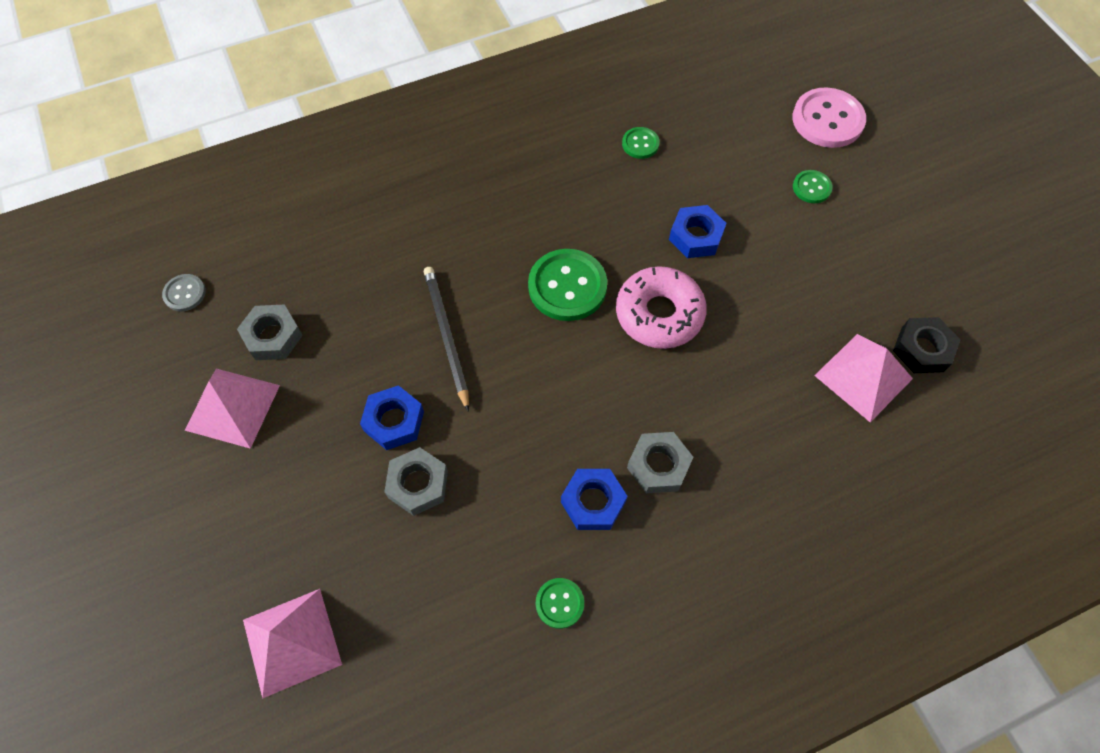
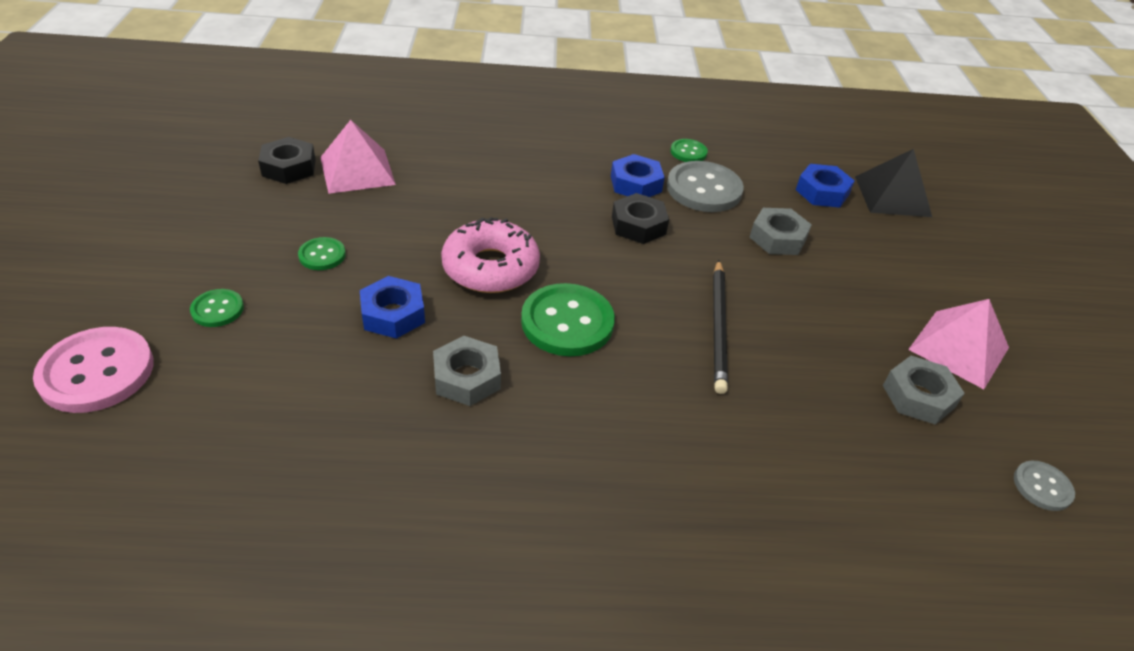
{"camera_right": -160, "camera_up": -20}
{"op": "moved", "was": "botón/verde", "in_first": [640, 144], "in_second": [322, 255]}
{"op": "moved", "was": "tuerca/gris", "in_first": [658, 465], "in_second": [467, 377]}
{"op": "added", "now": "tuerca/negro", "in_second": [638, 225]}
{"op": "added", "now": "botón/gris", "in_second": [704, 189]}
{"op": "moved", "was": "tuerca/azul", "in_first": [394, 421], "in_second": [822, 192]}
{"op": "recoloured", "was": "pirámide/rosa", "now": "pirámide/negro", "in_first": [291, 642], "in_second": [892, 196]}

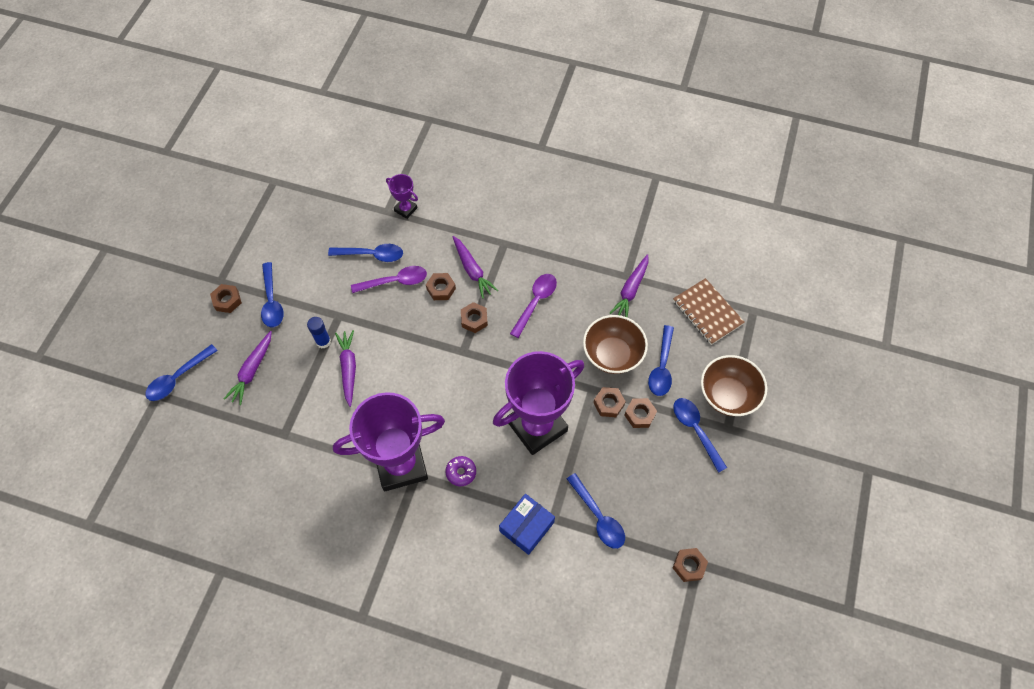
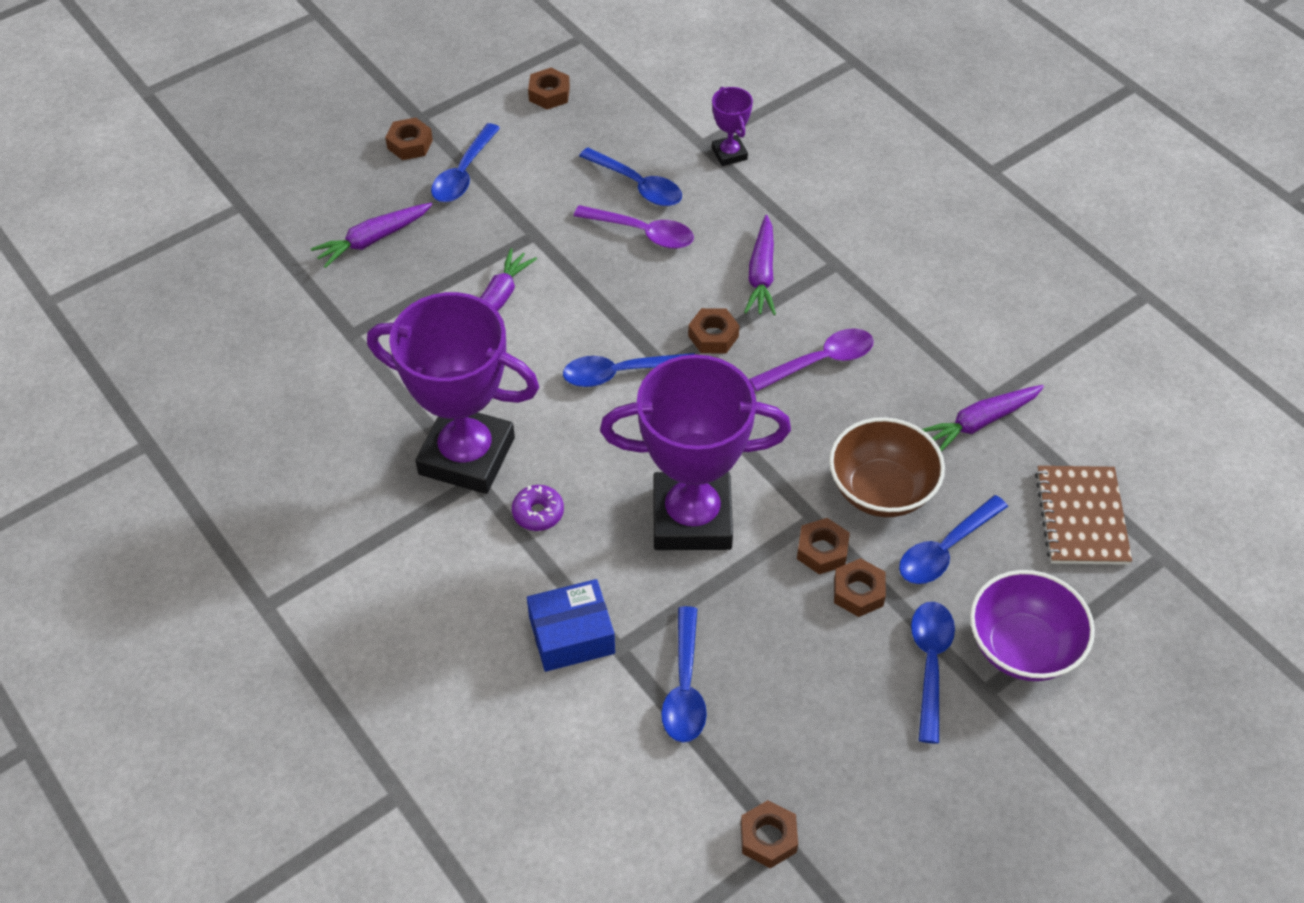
{"camera_right": 35, "camera_up": -10}
{"op": "moved", "was": "tuerca/marrón", "in_first": [441, 289], "in_second": [549, 94]}
{"op": "moved", "was": "cuchara/azul", "in_first": [178, 378], "in_second": [620, 373]}
{"op": "recoloured", "was": "cuenco/marrón", "now": "cuenco/morado", "in_first": [727, 395], "in_second": [1022, 647]}
{"op": "removed", "was": "barra de pegamento/azul", "in_first": [323, 341]}

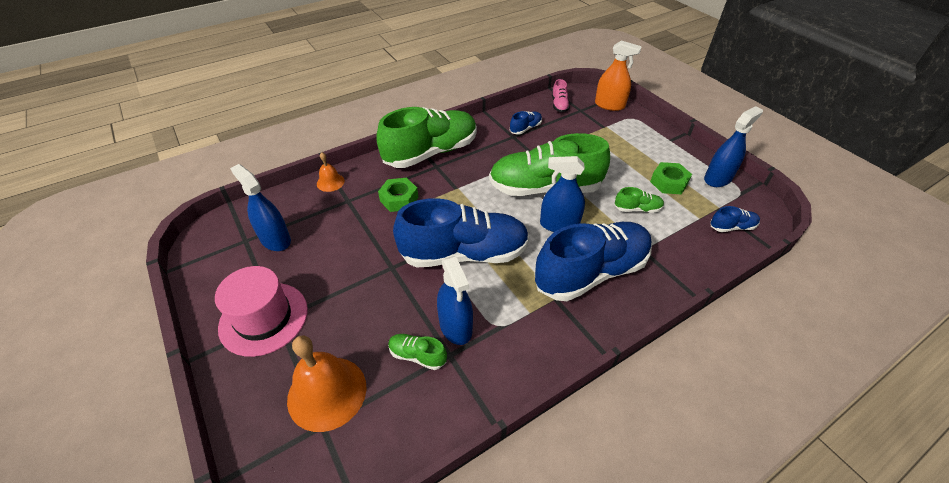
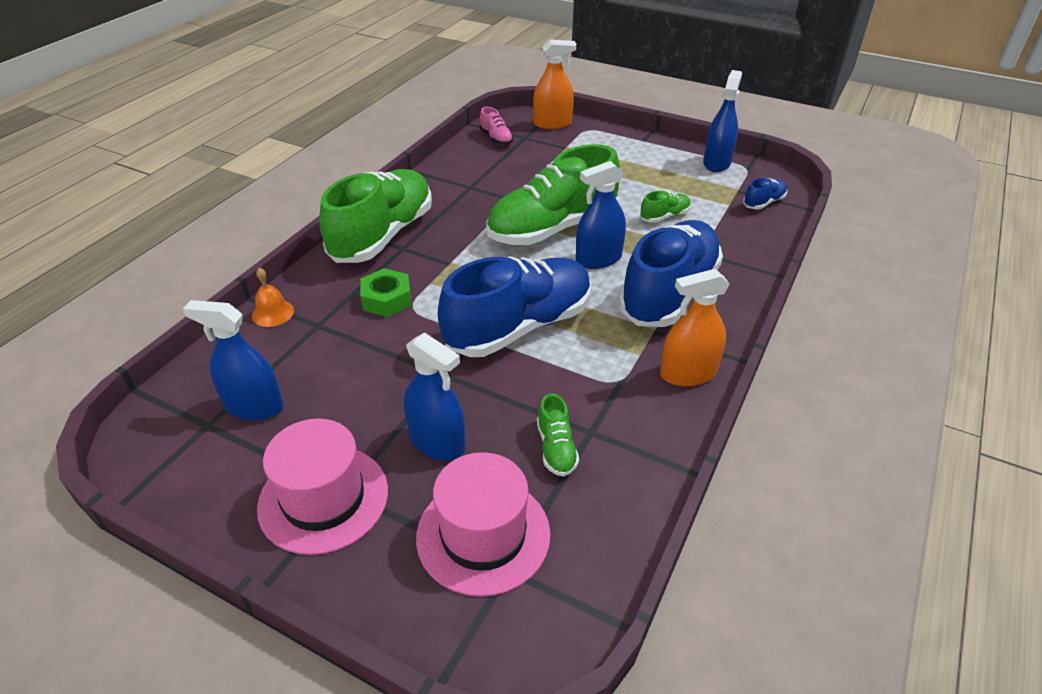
{"camera_right": -30, "camera_up": -5}
{"op": "moved", "was": "pulverizador/azul", "in_first": [455, 326], "in_second": [437, 442]}
{"op": "replaced", "was": "campana/naranja", "now": "sombrero/rosa", "in_first": [327, 392], "in_second": [483, 535]}
{"op": "turned", "was": "zapato/verde", "in_first": [417, 355], "in_second": [556, 448], "clockwise": -90}
{"op": "added", "now": "pulverizador/naranja", "in_second": [688, 373]}
{"op": "removed", "was": "zapato/azul", "in_first": [525, 128]}
{"op": "removed", "was": "tuerca/verde", "in_first": [669, 183]}

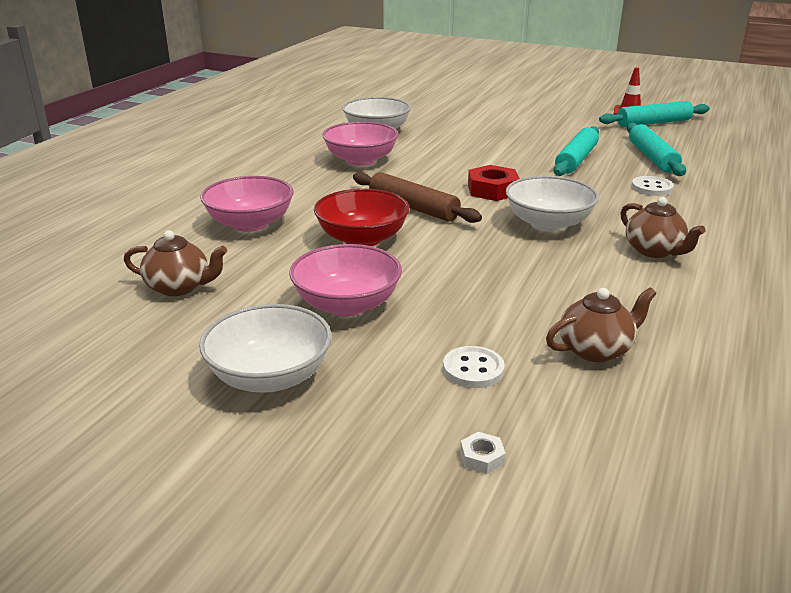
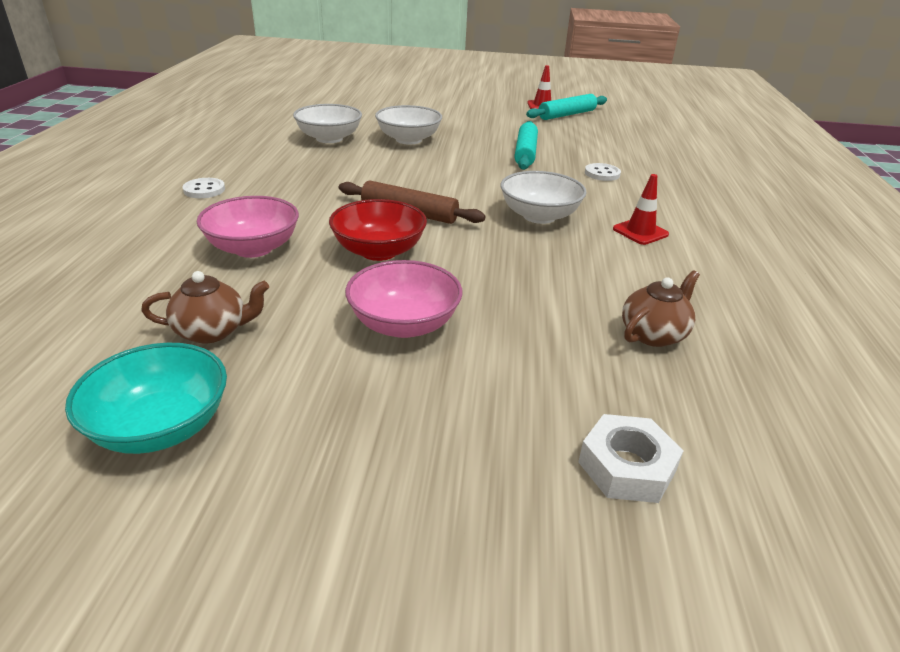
{"camera_right": -20, "camera_up": 5}
{"op": "added", "now": "cuenco/turquesa", "in_second": [161, 427]}
{"op": "moved", "was": "botón/blanco", "in_first": [473, 369], "in_second": [204, 190]}
{"op": "moved", "was": "cuenco/blanco", "in_first": [270, 376], "in_second": [408, 140]}
{"op": "resized", "was": "tuerca/blanco", "in_first": [482, 457], "in_second": [626, 467], "ratio": 2.09}
{"op": "replaced", "was": "tetera/marrón", "now": "cono de tráfico/rojo", "in_first": [654, 251], "in_second": [640, 232]}
{"op": "removed", "was": "cuenco/rosa", "in_first": [361, 160]}
{"op": "removed", "was": "tuerca/rojo", "in_first": [492, 190]}
{"op": "removed", "was": "rodillo/turquesa", "in_first": [652, 158]}

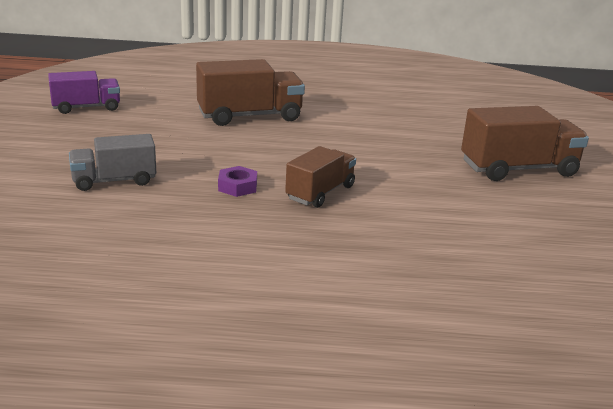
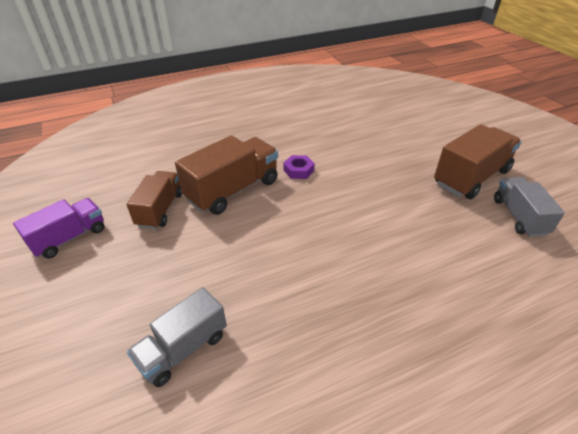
{"camera_right": -25, "camera_up": 15}
{"op": "moved", "was": "camión/marrón", "in_first": [320, 193], "in_second": [160, 210]}
{"op": "moved", "was": "tuerca/morado", "in_first": [237, 186], "in_second": [298, 170]}
{"op": "added", "now": "camión/gris", "in_second": [519, 216]}

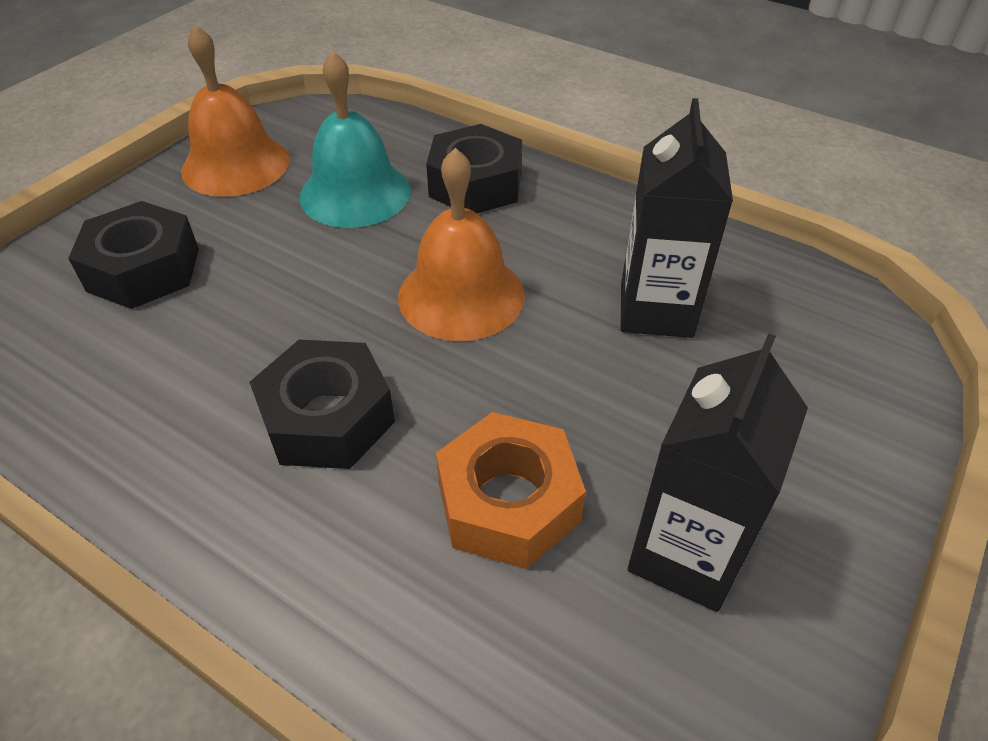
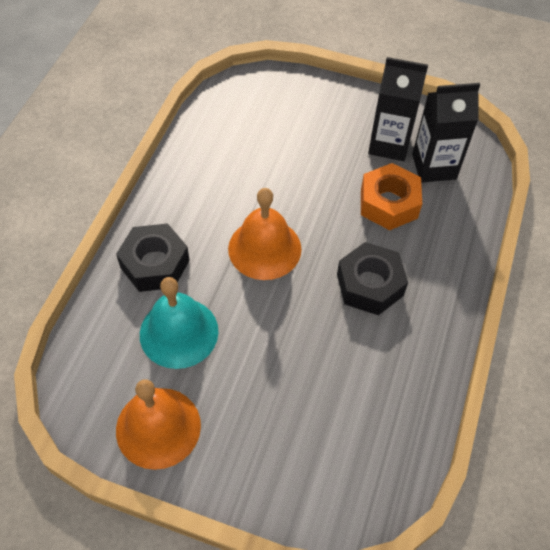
{"camera_right": -105, "camera_up": 10}
{"op": "moved", "was": "cartón de leche/negro", "in_first": [656, 310], "in_second": [434, 166]}
{"op": "removed", "was": "tuerca/negro", "in_first": [144, 269]}

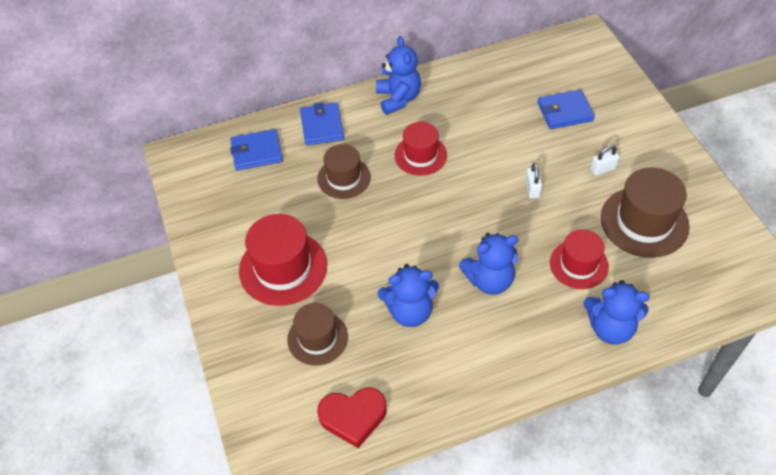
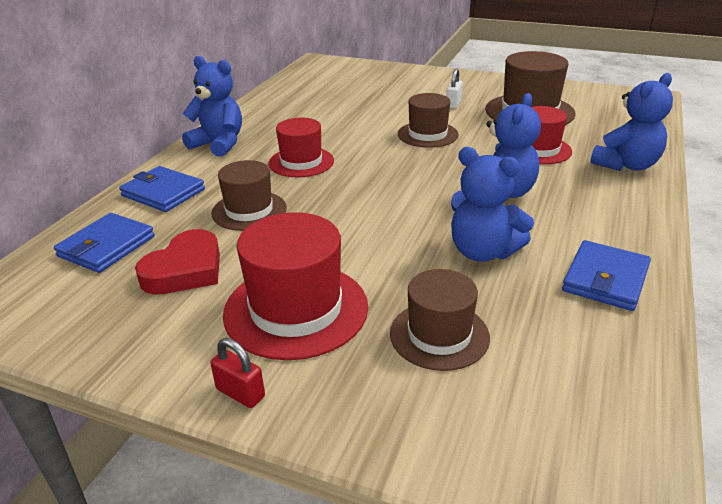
{"camera_right": -50, "camera_up": -20}
{"op": "moved", "was": "corazón/rojo", "in_first": [353, 417], "in_second": [185, 270]}
{"op": "added", "now": "candado/rojo", "in_second": [240, 393]}
{"op": "replaced", "was": "candado/blanco", "now": "sombrero/marrón", "in_first": [532, 189], "in_second": [427, 134]}
{"op": "turned", "was": "osito/azul", "in_first": [410, 311], "in_second": [482, 252], "clockwise": 90}
{"op": "moved", "was": "cartera/azul", "in_first": [565, 112], "in_second": [605, 279]}

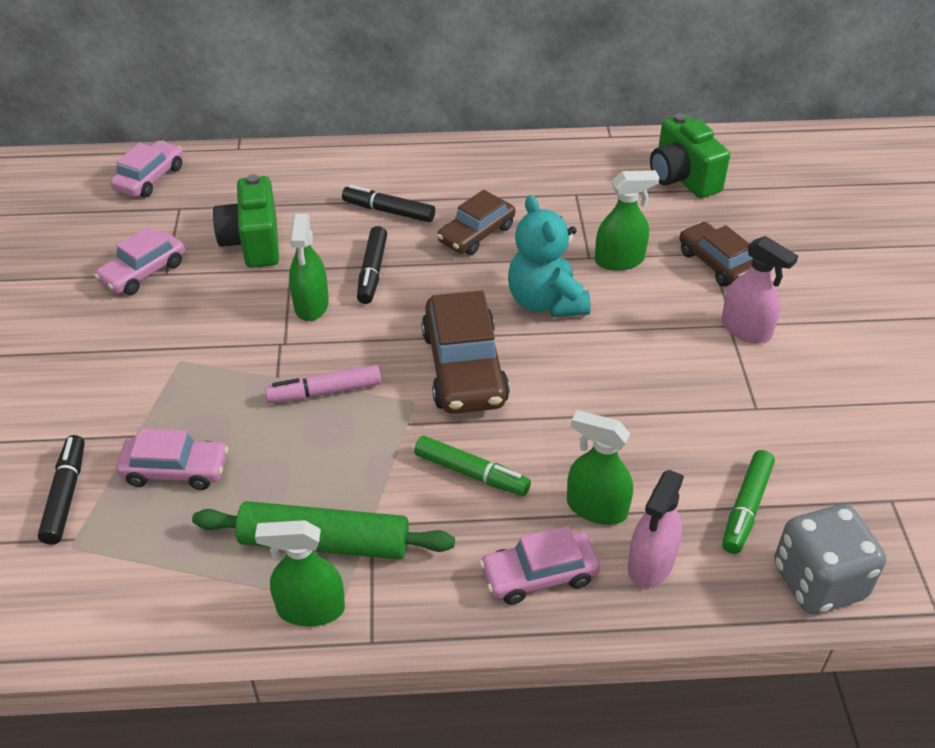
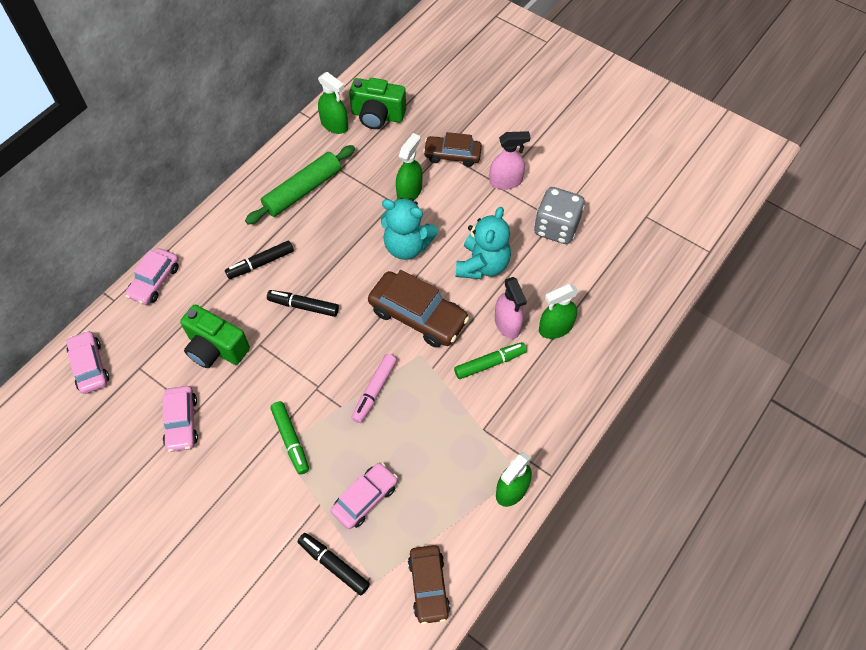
{"camera_right": -50, "camera_up": 15}
{"op": "moved", "was": "coche/rosa", "in_first": [539, 575], "in_second": [155, 281]}
{"op": "moved", "was": "rodillo/verde", "in_first": [324, 542], "in_second": [302, 190]}
{"op": "turned", "was": "rotulador/negro", "in_first": [372, 271], "in_second": [303, 306], "clockwise": 150}
{"op": "moved", "was": "rotulador/verde", "in_first": [746, 508], "in_second": [290, 440]}
{"op": "moved", "was": "pulverizador/verde", "in_first": [311, 305], "in_second": [334, 125]}
{"op": "moved", "was": "coche/marrón", "in_first": [476, 234], "in_second": [428, 586]}
{"op": "added", "now": "osito/turquesa", "in_second": [482, 265]}
{"op": "moved", "was": "pulverizador/rosa", "in_first": [651, 564], "in_second": [507, 324]}
{"op": "moved", "was": "dado/gris", "in_first": [818, 581], "in_second": [556, 228]}

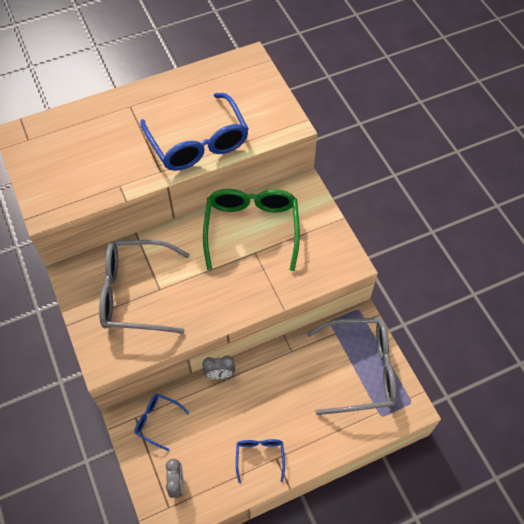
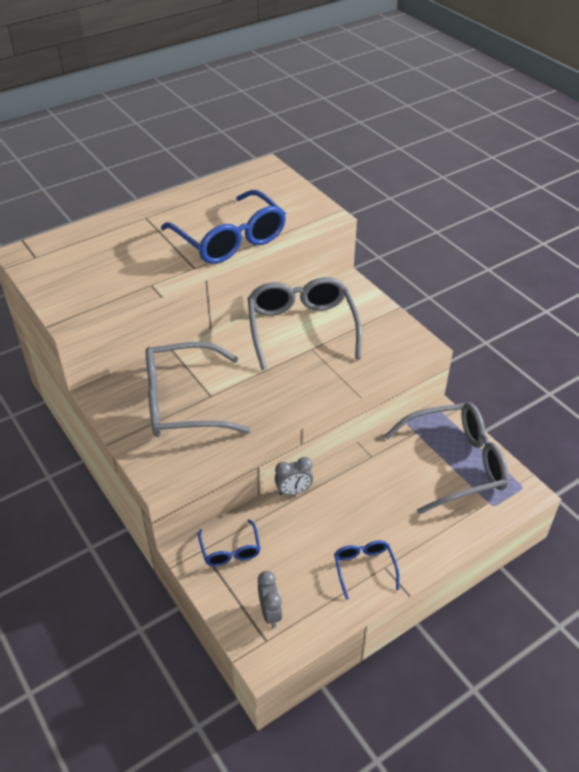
{"camera_right": -10, "camera_up": -15}
{"op": "turned", "was": "gafas/azul", "in_first": [157, 421], "in_second": [230, 550], "clockwise": -120}
{"op": "recoloured", "was": "gafas/verde", "now": "gafas/gris", "in_first": [251, 229], "in_second": [301, 328]}

